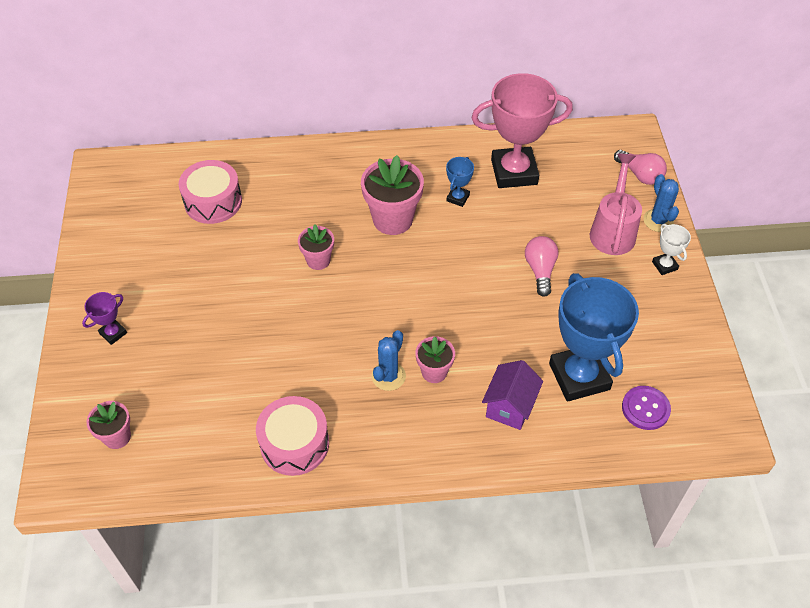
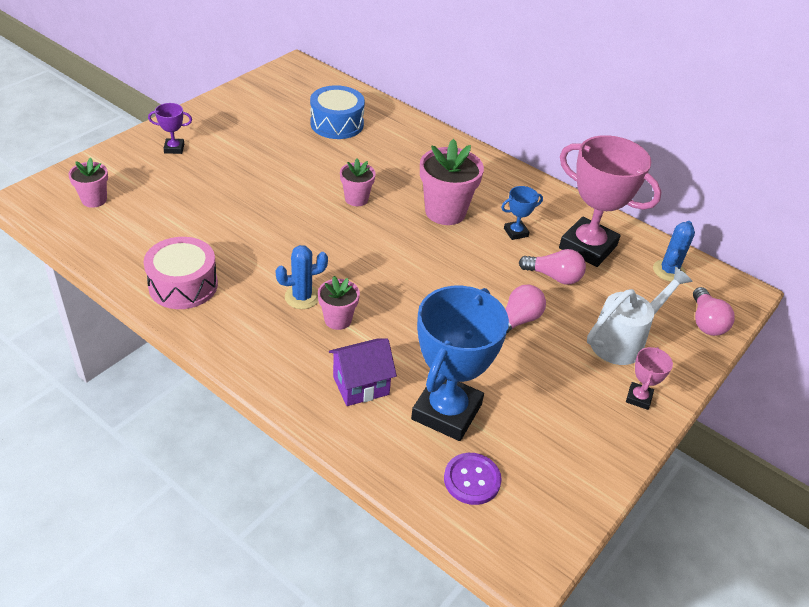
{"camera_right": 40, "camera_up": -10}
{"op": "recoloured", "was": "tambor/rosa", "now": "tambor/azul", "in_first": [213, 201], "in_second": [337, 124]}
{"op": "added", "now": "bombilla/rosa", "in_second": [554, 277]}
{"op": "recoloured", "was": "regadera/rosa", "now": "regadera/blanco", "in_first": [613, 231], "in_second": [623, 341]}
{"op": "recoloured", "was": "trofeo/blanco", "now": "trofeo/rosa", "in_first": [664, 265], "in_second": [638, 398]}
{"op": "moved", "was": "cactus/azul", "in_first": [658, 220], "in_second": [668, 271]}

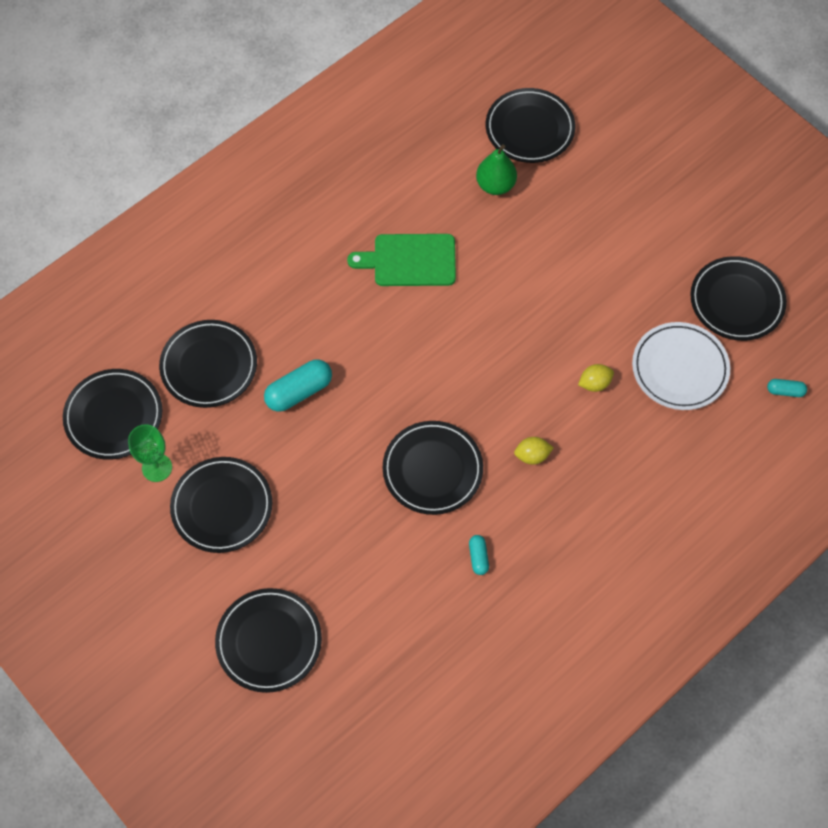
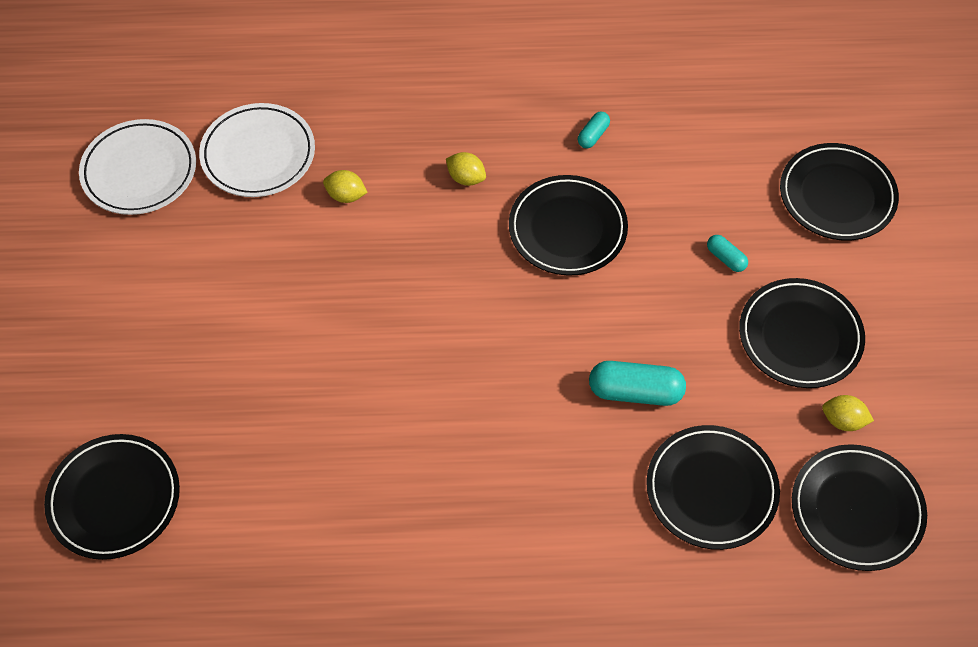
{"camera_right": -140, "camera_up": -5}
{"op": "recoloured", "was": "plato/negro", "now": "plato/blanco", "in_first": [736, 301], "in_second": [139, 171]}
{"op": "moved", "was": "cápsula/turquesa", "in_first": [785, 391], "in_second": [726, 258]}
{"op": "replaced", "was": "copa/verde", "now": "limón/amarillo", "in_first": [157, 468], "in_second": [843, 420]}
{"op": "removed", "was": "tabla de cortar/verde", "in_first": [410, 260]}
{"op": "removed", "was": "pera/verde", "in_first": [495, 185]}

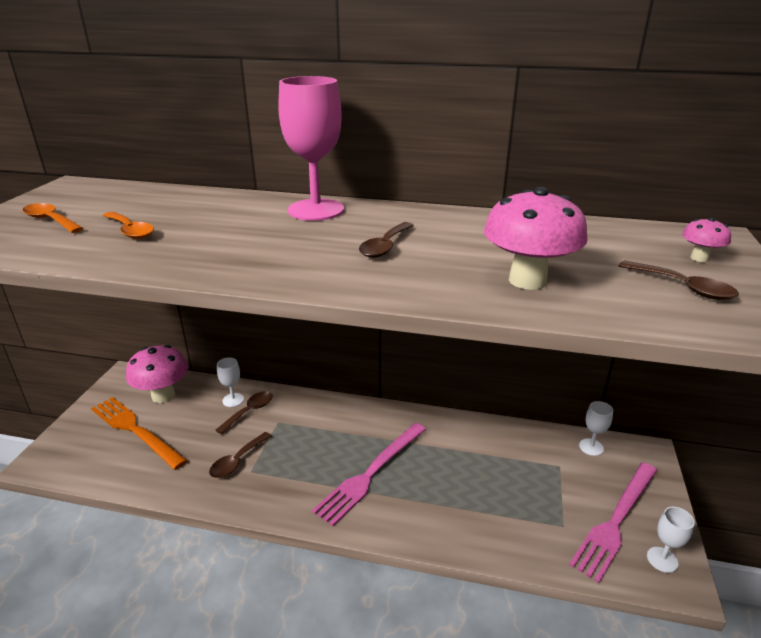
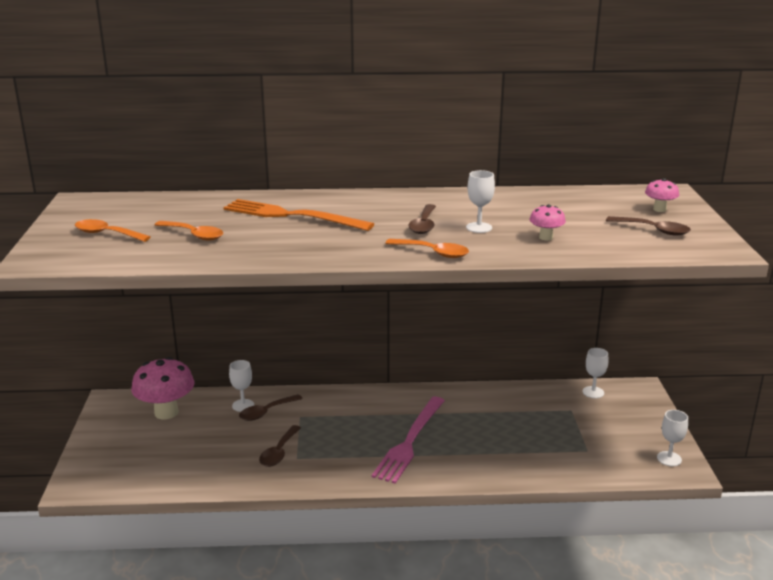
{"camera_right": -15, "camera_up": -5}
{"op": "moved", "was": "tenedor/naranja", "in_first": [135, 430], "in_second": [292, 216]}
{"op": "turned", "was": "cuchara/marrón", "in_first": [249, 411], "in_second": [266, 412], "clockwise": -150}
{"op": "added", "now": "cuchara/naranja", "in_second": [433, 253]}
{"op": "added", "now": "copa/blanco", "in_second": [479, 227]}
{"op": "resized", "was": "seta/rosa", "in_first": [527, 280], "in_second": [546, 237], "ratio": 0.48}
{"op": "removed", "was": "copa/rosa", "in_first": [316, 210]}
{"op": "removed", "was": "tenedor/rosa", "in_first": [616, 520]}

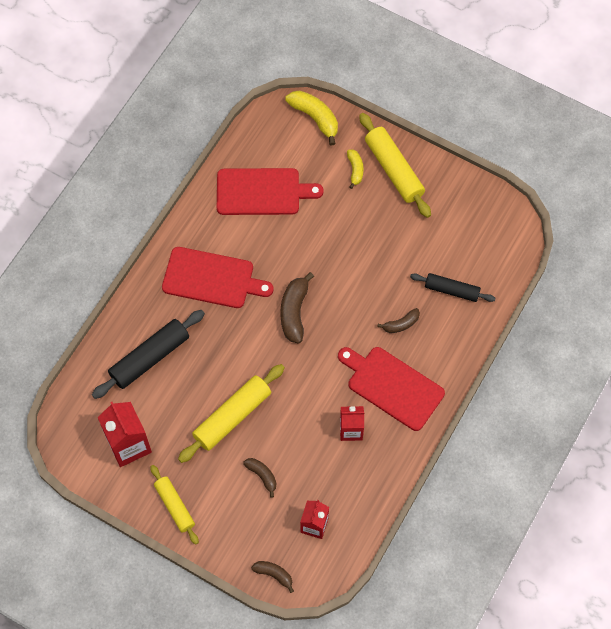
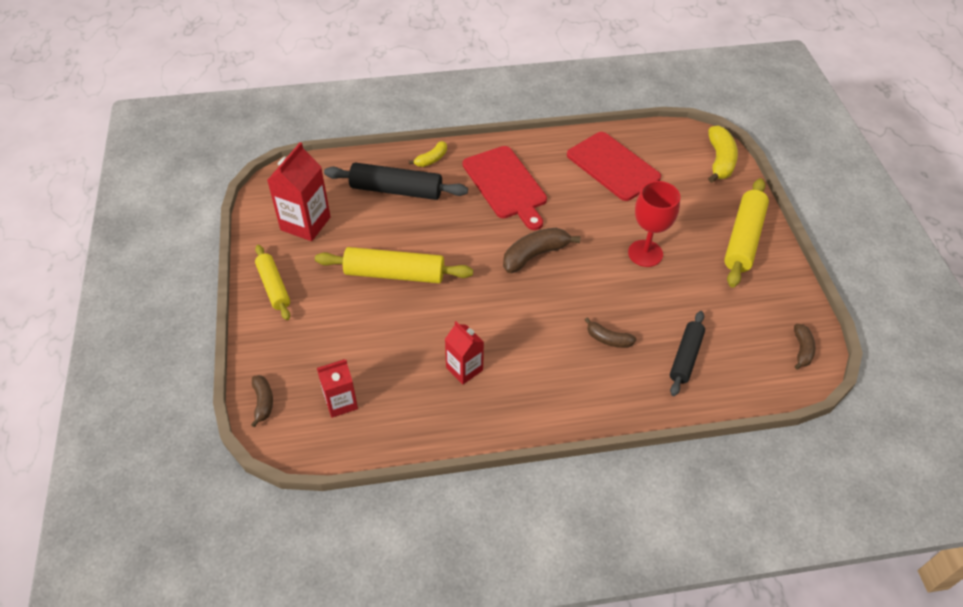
{"camera_right": 50, "camera_up": -15}
{"op": "turned", "was": "rodillo/amarillo", "in_first": [174, 506], "in_second": [273, 287], "clockwise": -45}
{"op": "moved", "was": "plátano/amarillo", "in_first": [355, 170], "in_second": [431, 159]}
{"op": "added", "now": "copa/rojo", "in_second": [645, 253]}
{"op": "turned", "was": "rodillo/negro", "in_first": [452, 290], "in_second": [685, 357], "clockwise": 45}
{"op": "moved", "was": "plátano/marrón", "in_first": [262, 476], "in_second": [801, 350]}
{"op": "removed", "was": "tabla de cortar/rojo", "in_first": [392, 386]}

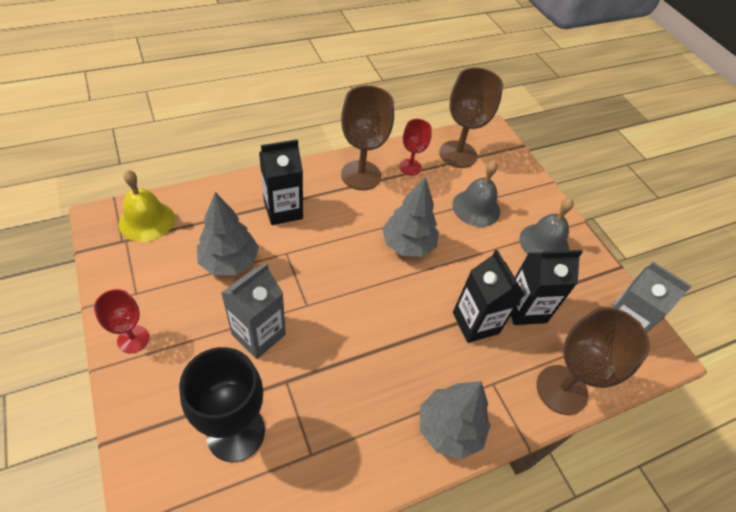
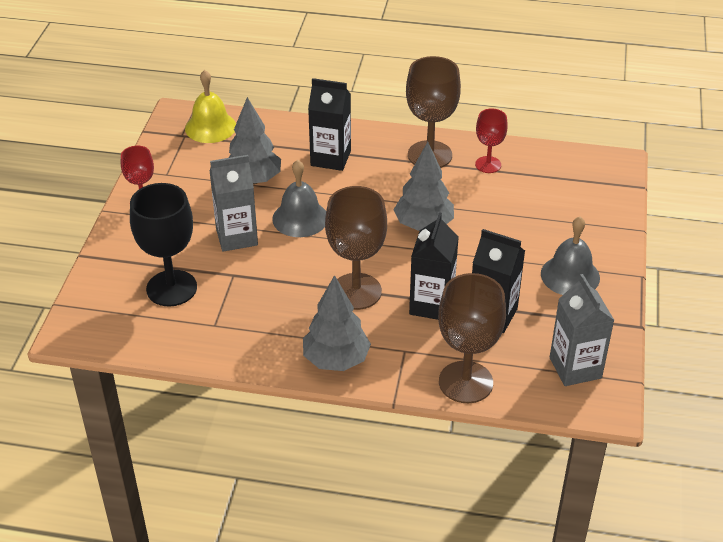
{"camera_right": 40, "camera_up": -10}
{"op": "moved", "was": "campana/gris", "in_first": [476, 208], "in_second": [300, 218]}
{"op": "moved", "was": "copa/marrón", "in_first": [457, 154], "in_second": [356, 291]}

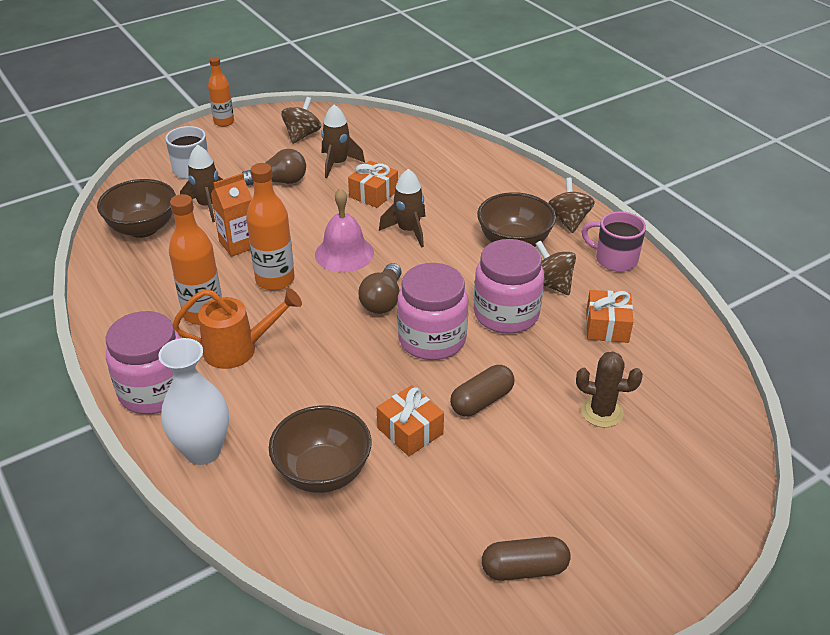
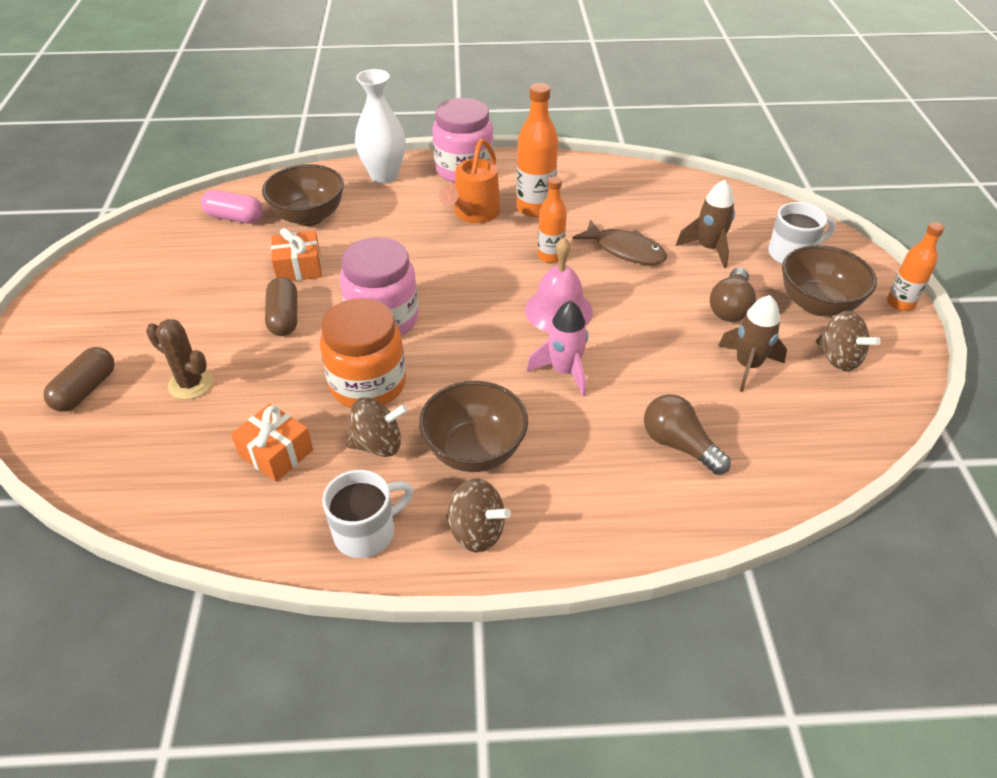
{"camera_right": 120, "camera_up": 5}
{"op": "moved", "was": "cápsula/marrón", "in_first": [524, 569], "in_second": [86, 390]}
{"op": "turned", "was": "cactus/marrón", "in_first": [601, 412], "in_second": [191, 384], "clockwise": 75}
{"op": "added", "now": "cápsula/rosa", "in_second": [235, 218]}
{"op": "recoloured", "was": "tarro/rosa", "now": "tarro/naranja", "in_first": [506, 314], "in_second": [368, 384]}
{"op": "recoloured", "was": "taza/rosa", "now": "taza/blanco", "in_first": [614, 259], "in_second": [366, 532]}
{"op": "recoloured", "was": "cohete/marrón", "now": "cohete/rosa", "in_first": [408, 231], "in_second": [564, 371]}
{"op": "resized", "was": "botella/naranja", "in_first": [275, 280], "in_second": [550, 256], "ratio": 0.65}
{"op": "replaced", "was": "cartón de leche/naranja", "now": "pez/marrón", "in_first": [238, 244], "in_second": [625, 250]}
{"op": "moved", "was": "bombilla/marrón", "in_first": [383, 300], "in_second": [679, 445]}
{"op": "moved", "was": "cuenco/marrón", "in_first": [143, 228], "in_second": [817, 304]}
{"op": "removed", "was": "regalo/naranja", "in_first": [373, 194]}

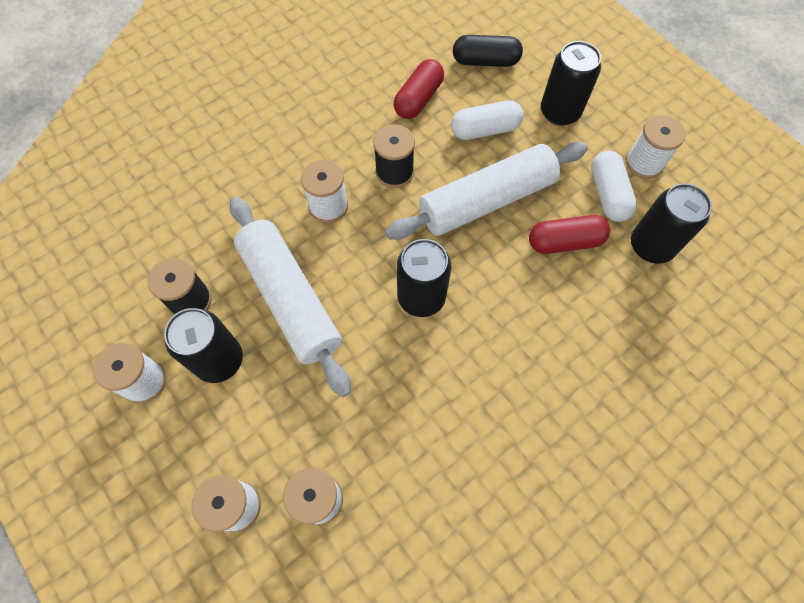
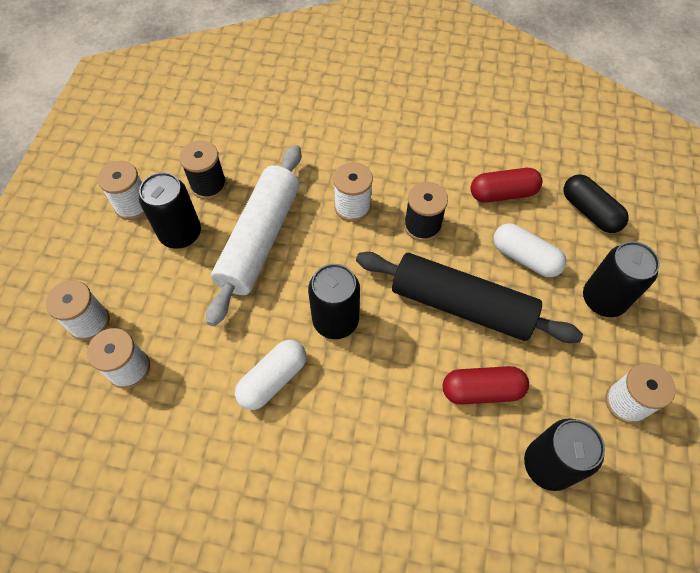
{"camera_right": 50, "camera_up": -5}
{"op": "moved", "was": "cápsula/blanco", "in_first": [608, 194], "in_second": [273, 379]}
{"op": "recoloured", "was": "rodillo/blanco", "now": "rodillo/negro", "in_first": [486, 201], "in_second": [461, 305]}
{"op": "turned", "was": "cápsula/rojo", "in_first": [565, 242], "in_second": [482, 390], "clockwise": -45}

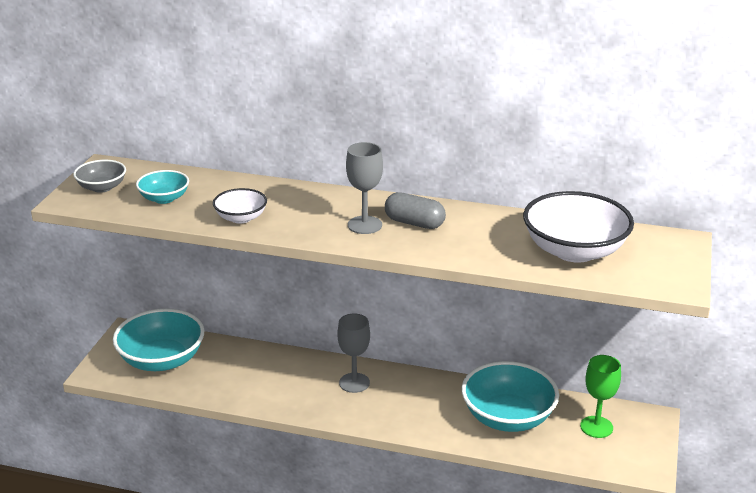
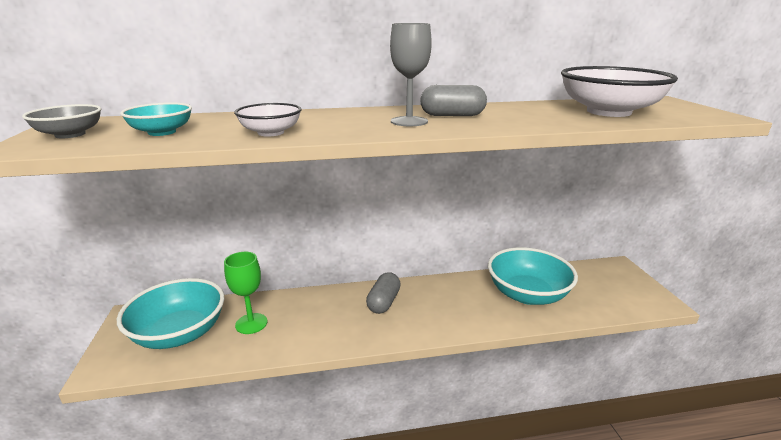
{"camera_right": -25, "camera_up": -5}
{"op": "moved", "was": "copa/verde", "in_first": [596, 427], "in_second": [251, 323]}
{"op": "replaced", "was": "copa/gris", "now": "cápsula/gris", "in_first": [354, 383], "in_second": [383, 302]}

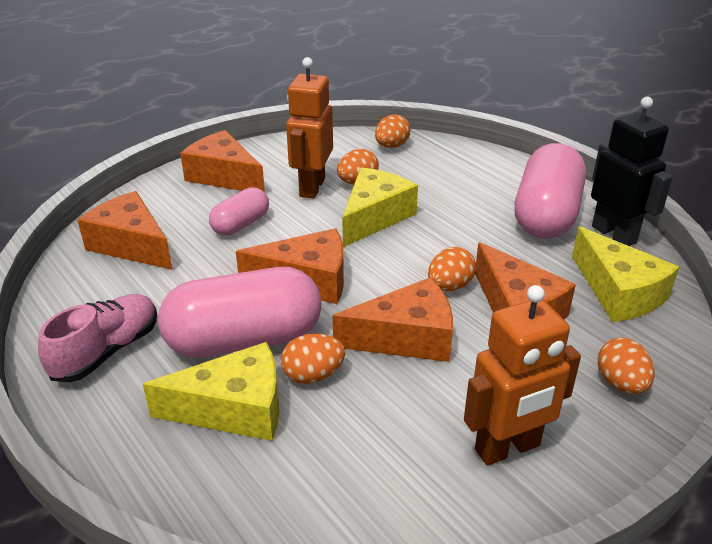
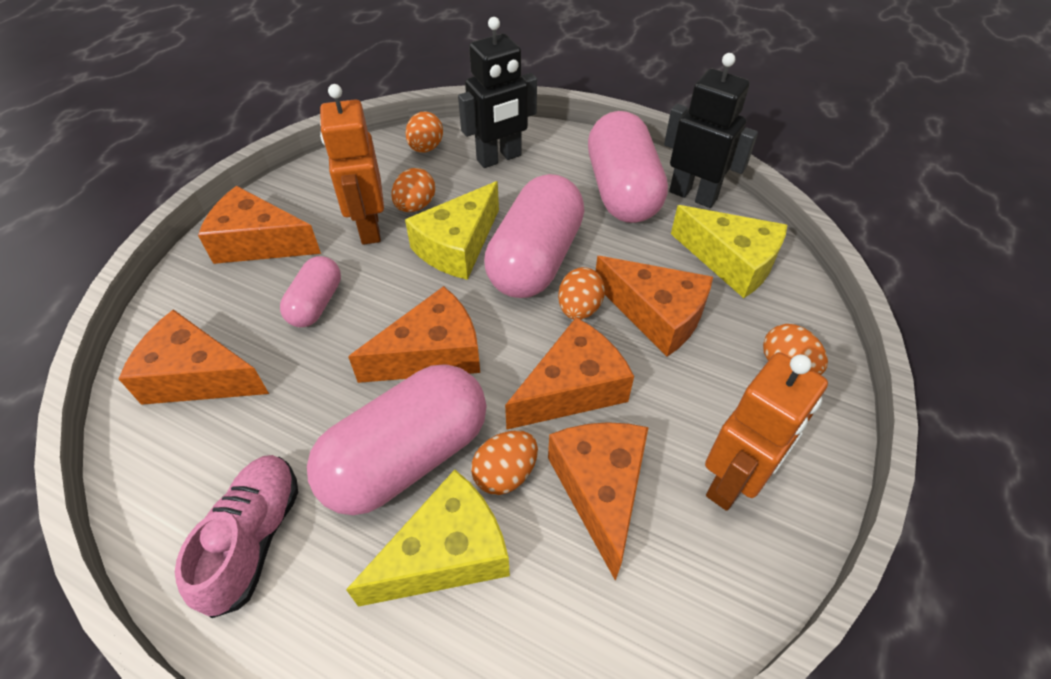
{"camera_right": -25, "camera_up": 15}
{"op": "turned", "was": "queso/amarillo", "in_first": [374, 217], "in_second": [458, 246], "clockwise": -150}
{"op": "added", "now": "robot/negro", "in_second": [499, 158]}
{"op": "added", "now": "cápsula/rosa", "in_second": [535, 259]}
{"op": "added", "now": "queso/naranja", "in_second": [600, 490]}

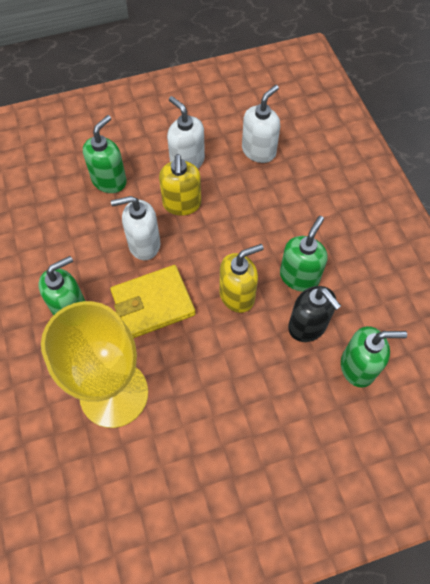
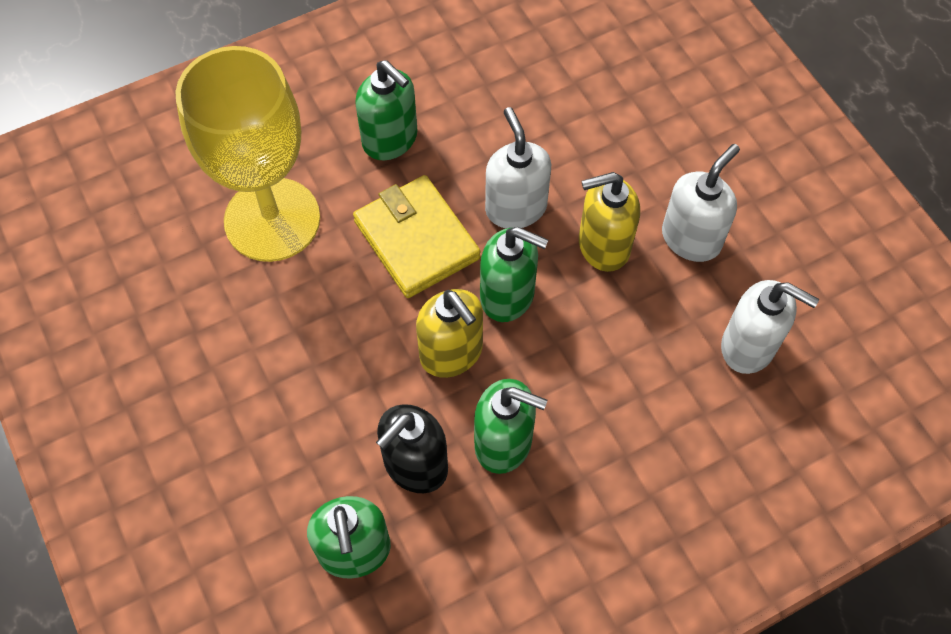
{"camera_right": 80, "camera_up": 0}
{"op": "moved", "was": "dispensador de jabón/verde", "in_first": [109, 181], "in_second": [508, 296]}

